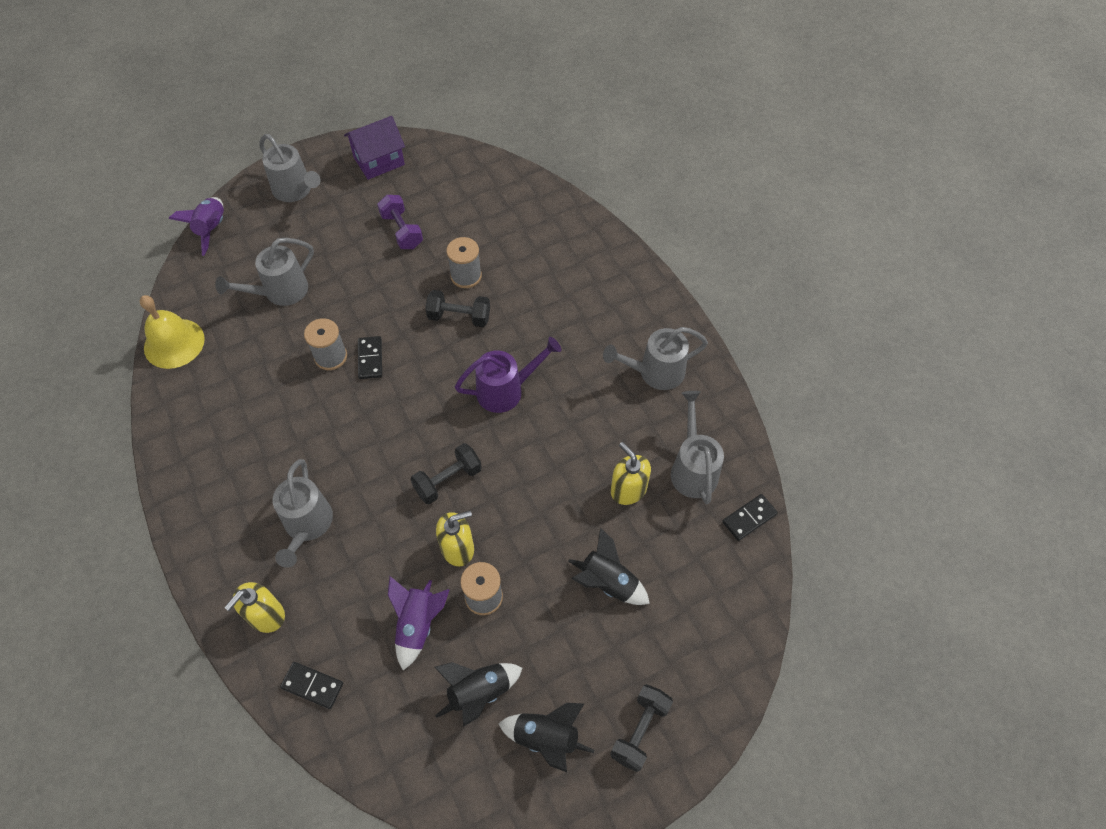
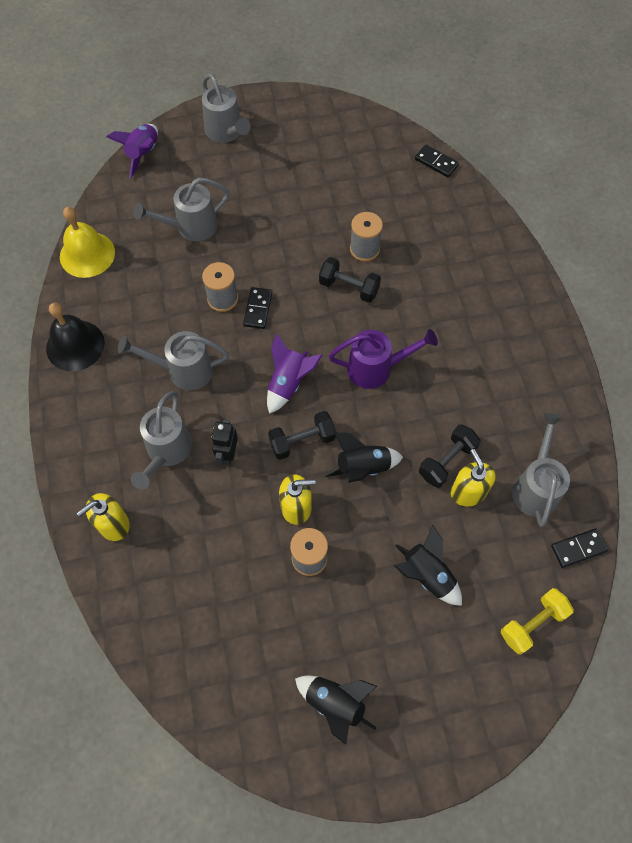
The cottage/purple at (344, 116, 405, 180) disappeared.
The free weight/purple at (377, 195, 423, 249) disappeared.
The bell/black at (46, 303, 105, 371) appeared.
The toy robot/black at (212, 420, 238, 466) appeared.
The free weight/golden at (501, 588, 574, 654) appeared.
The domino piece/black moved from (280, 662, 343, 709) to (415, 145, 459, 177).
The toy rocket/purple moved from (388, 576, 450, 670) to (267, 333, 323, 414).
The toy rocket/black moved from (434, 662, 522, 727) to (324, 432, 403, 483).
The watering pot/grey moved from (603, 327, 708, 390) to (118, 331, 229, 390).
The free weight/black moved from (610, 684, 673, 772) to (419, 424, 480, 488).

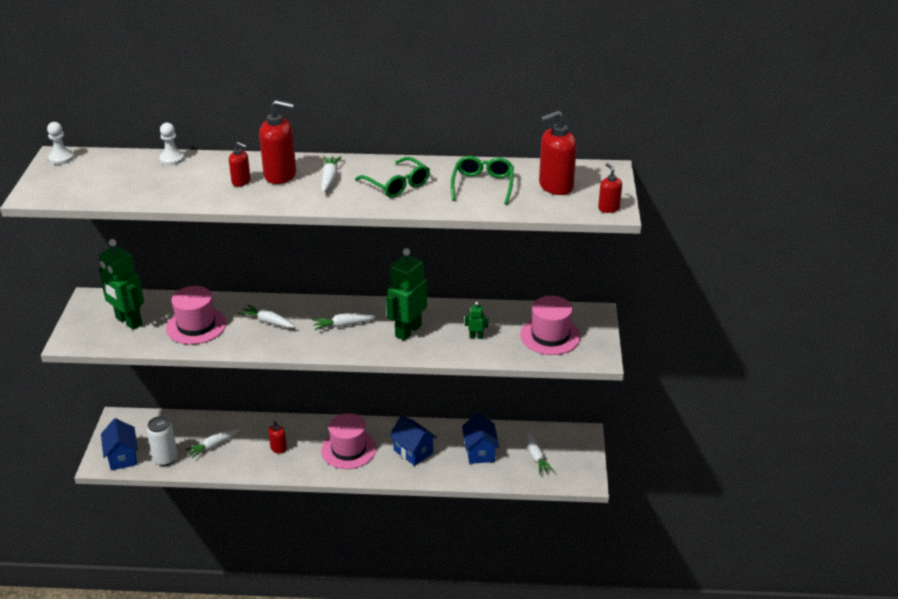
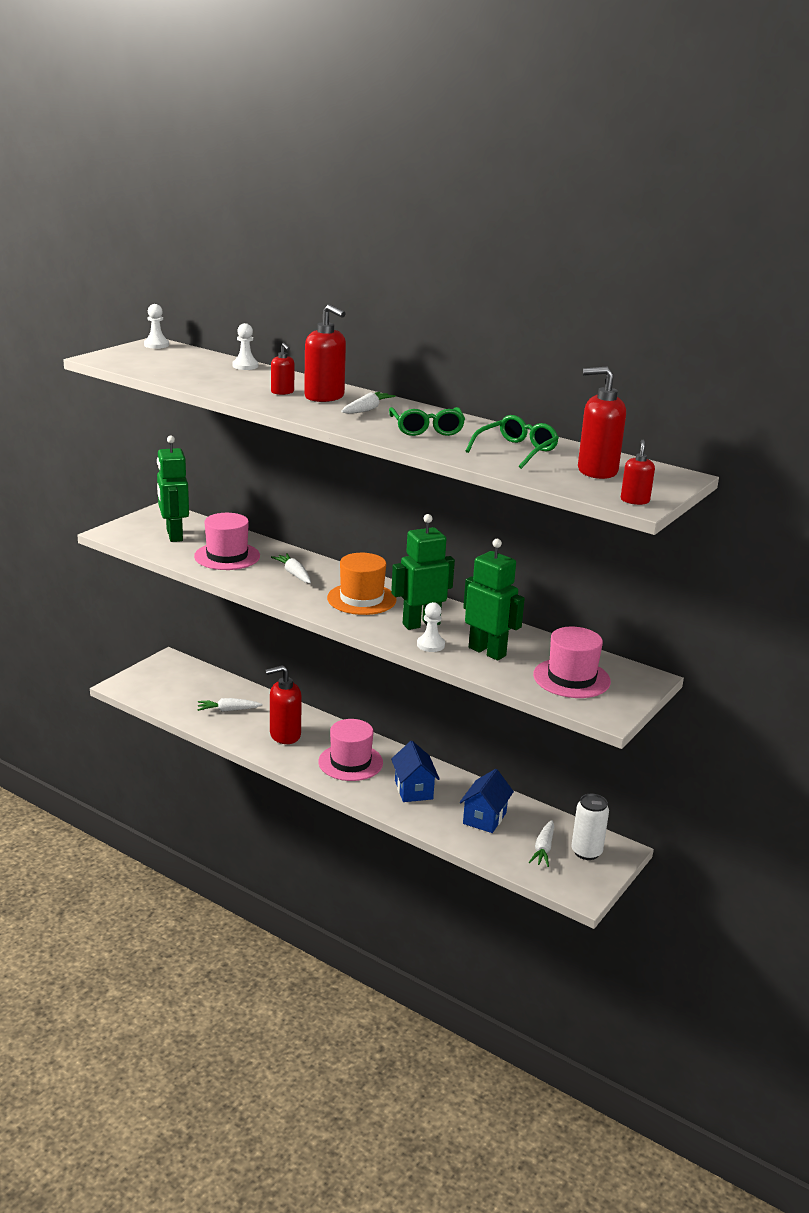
The cottage/cobalt at (101, 418, 138, 471) disappeared.
The game pawn/pure white at (417, 602, 445, 652) appeared.
The tin/pure white moved from (147, 416, 178, 466) to (571, 794, 609, 860).
The root vegetable/pure white at (312, 313, 376, 330) was replaced by the tall hat/orange-coloured at (327, 553, 397, 615).
The soap dispenser/red at (268, 421, 287, 454) changed to 1.84 times the size.
The toy robot/leaf-green at (465, 302, 489, 339) changed to 2.30 times the size.

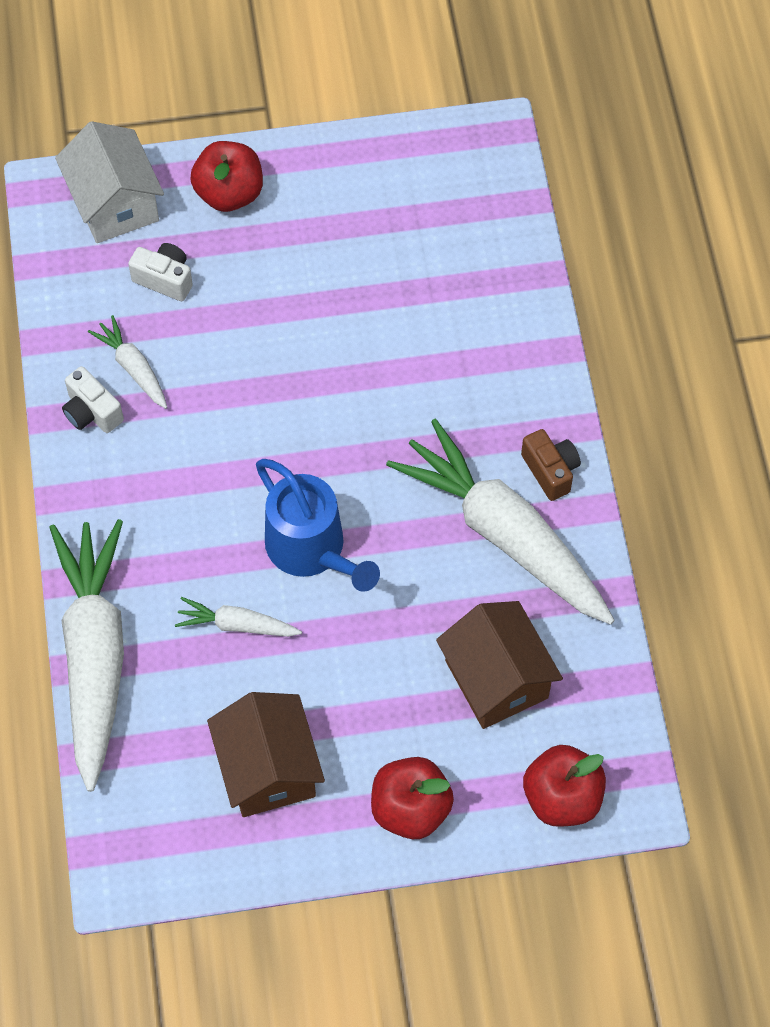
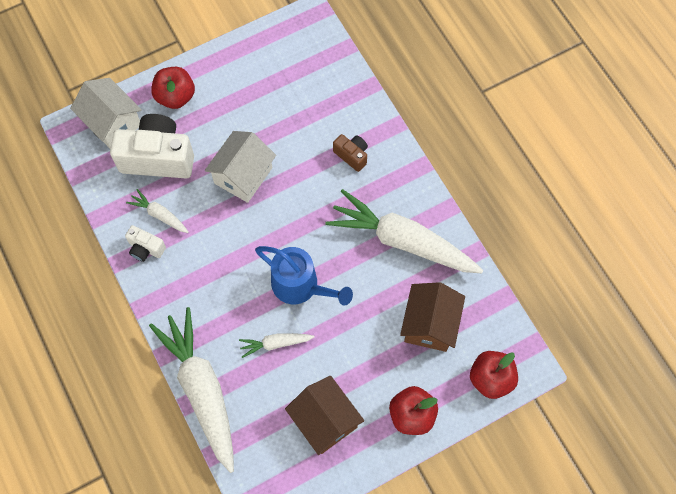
The cottage/pure white at (205, 131, 276, 203) appeared.
The photo camera/russet moved from (521, 429, 581, 501) to (333, 134, 368, 172).
The cottage/russet at (436, 601, 563, 729) turned 60 degrees clockwise.
The photo camera/pure white at (128, 243, 193, 301) changed to 2.08 times the size.

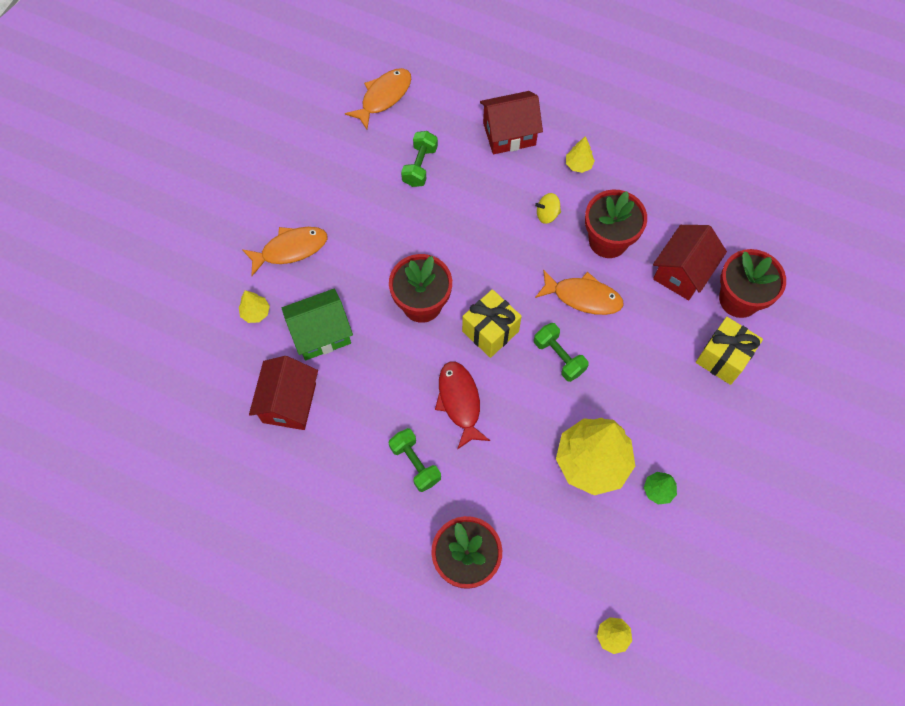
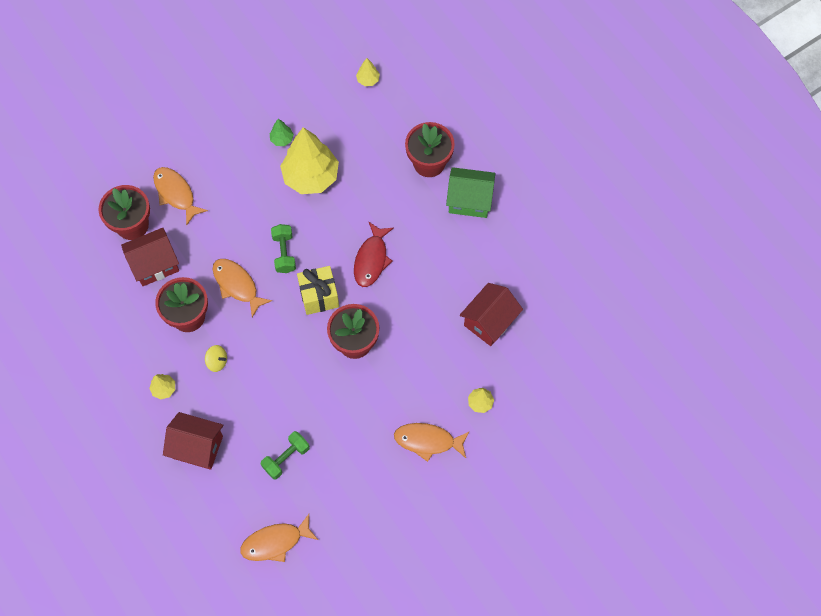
The free weight/leaf-green at (389, 428, 441, 492) disappeared.
The cottage/leaf-green moved from (282, 289, 353, 360) to (446, 167, 495, 218).
The wrapped gift/golden at (696, 317, 763, 385) was replaced by the fish figure/orange-coloured at (153, 167, 208, 225).

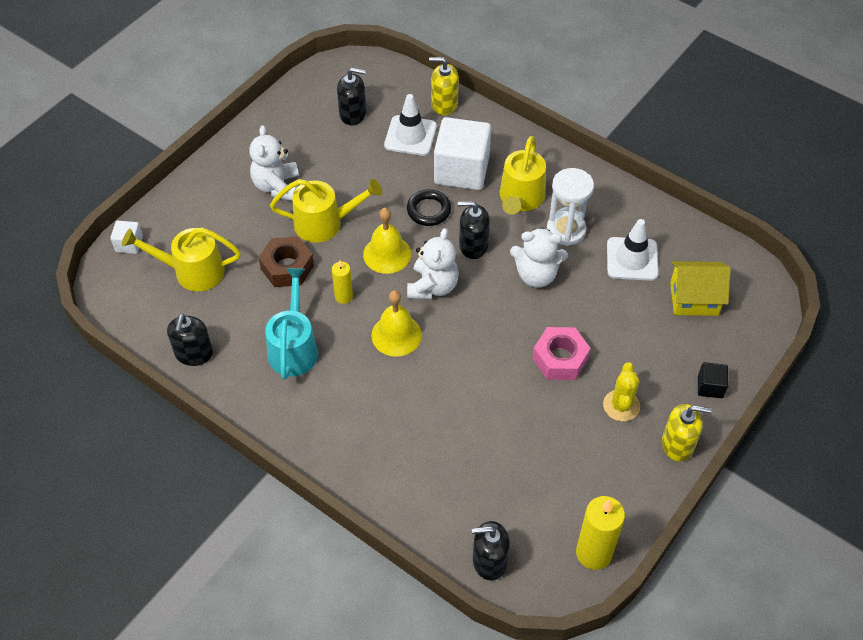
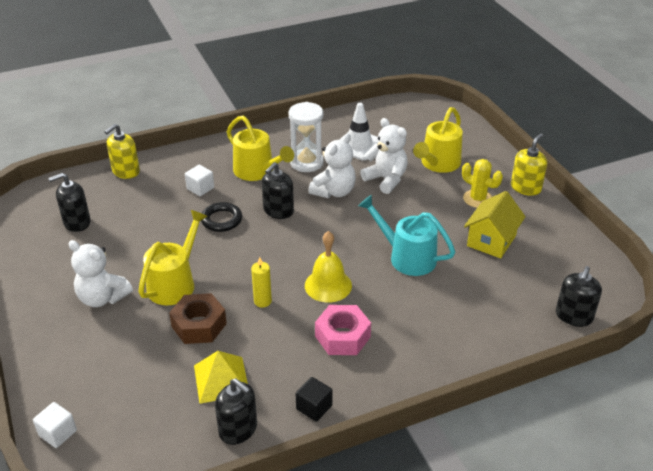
The bell/golden at (363, 208, 411, 274) disappeared.
The safety cone/pure white at (384, 94, 437, 156) disappeared.
The wax candle/golden at (576, 496, 625, 570) disappeared.
The pyramid shape/golden at (194, 351, 248, 404) appeared.
The watering pot/golden moved from (122, 228, 241, 291) to (413, 107, 463, 173).
The watering pot/aqua moved from (265, 268, 318, 380) to (358, 195, 455, 276).
The stuffed bear/pure white moved from (407, 228, 459, 299) to (360, 118, 408, 194).
The hexagon nut/rosy moved from (532, 327, 591, 380) to (315, 305, 371, 355).
The cottage/golden moved from (670, 261, 731, 316) to (464, 191, 526, 258).
The block/black moved from (698, 362, 728, 398) to (296, 377, 333, 422).
The soap dispenser/black at (337, 68, 366, 125) turned 150 degrees counterclockwise.
The block/pure white at (434, 117, 491, 190) changed to 0.46 times the size.

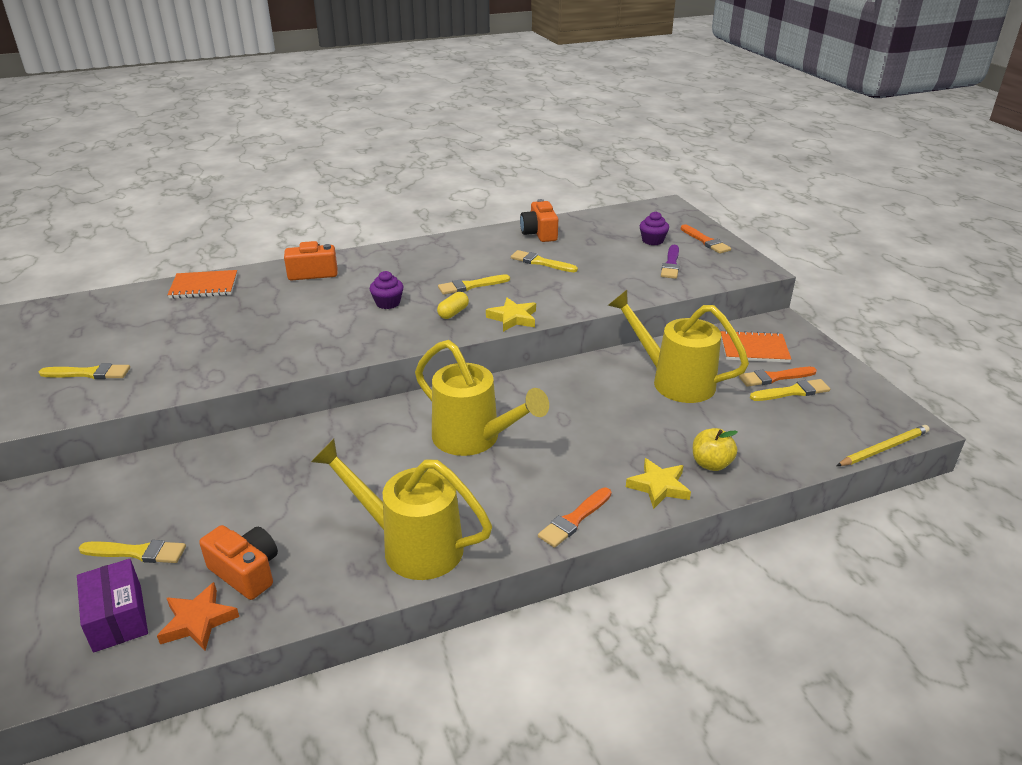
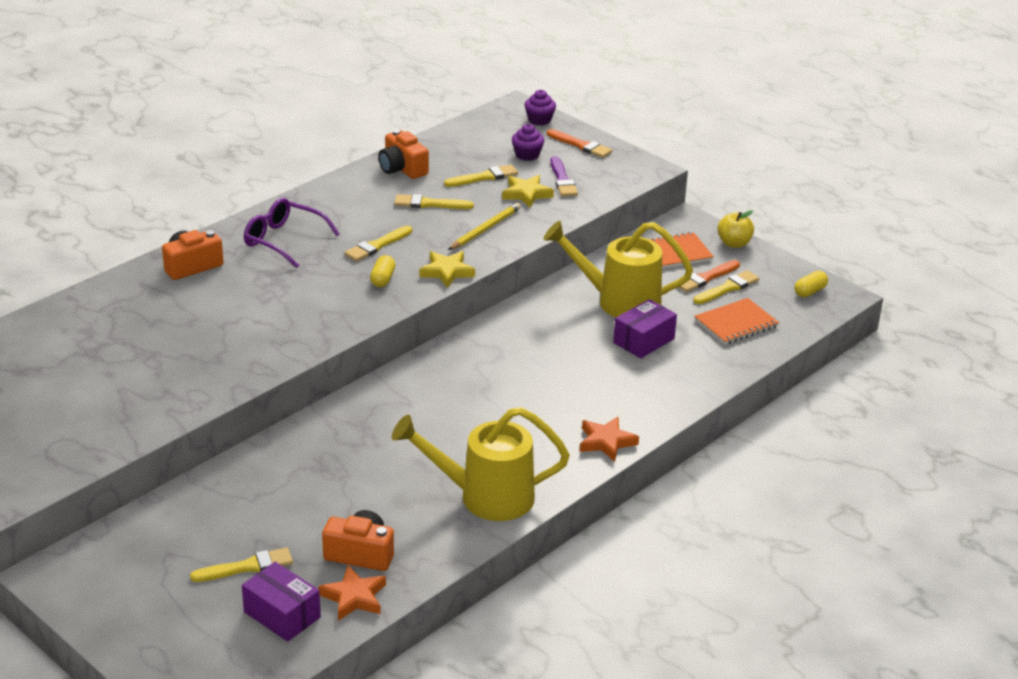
The watering pot/golden at (415, 340, 549, 456) disappeared.
The spectacles/purple at (244, 198, 340, 268) appeared.
The box/purple at (613, 299, 677, 359) appeared.
The pill shape/golden at (794, 271, 828, 297) appeared.
The paint brush/golden moved from (39, 363, 130, 379) to (444, 164, 518, 187).
The exercise book/orange-coloured moved from (167, 270, 238, 299) to (694, 298, 779, 345).
The muffin/purple moved from (370, 271, 404, 309) to (525, 90, 556, 125).
The star/golden moved from (626, 458, 691, 509) to (502, 175, 554, 208).
The apple fruit/golden moved from (693, 428, 737, 471) to (718, 210, 754, 248).
The lead pencil/golden moved from (836, 425, 930, 466) to (448, 203, 521, 250).
The paint brush/orange-coloured at (538, 487, 612, 548) was replaced by the star/orange-coloured at (580, 416, 639, 462).

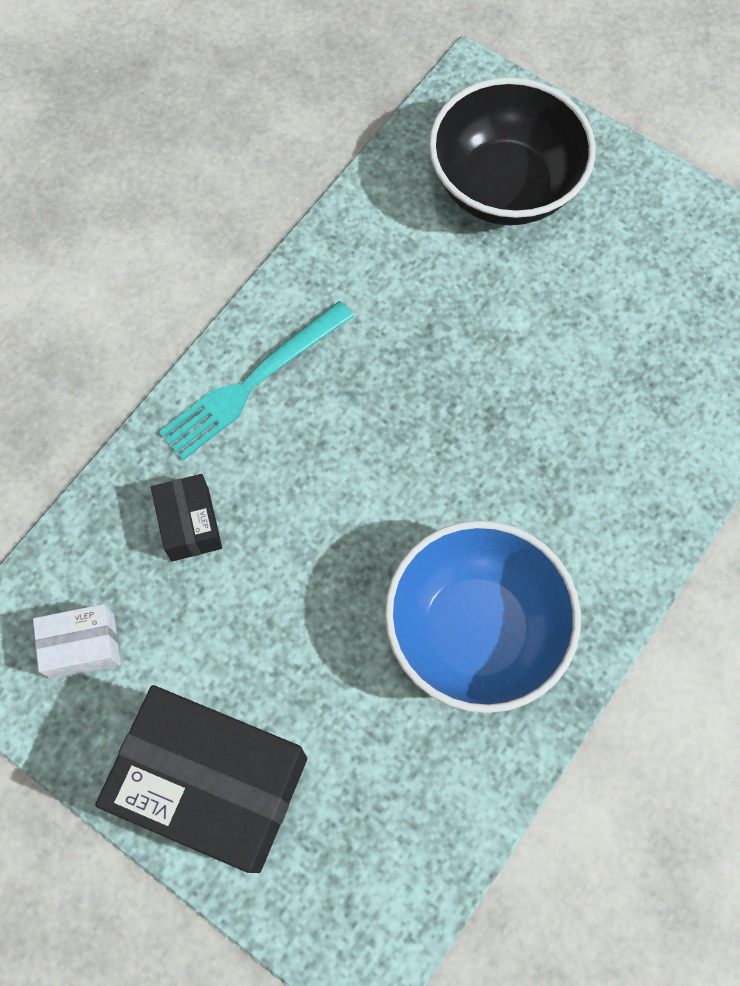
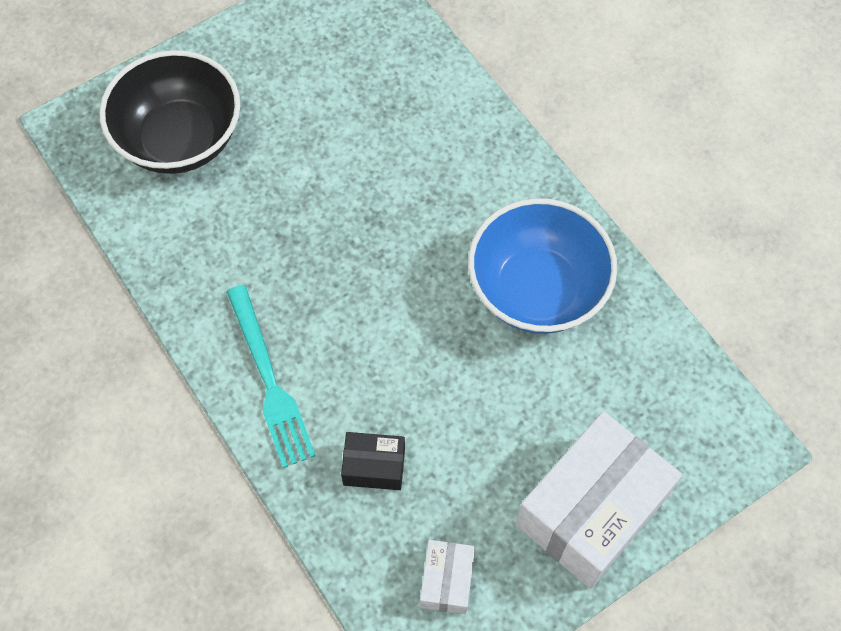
The box/black at (95, 685, 307, 873) became the box/pure white at (516, 411, 682, 589).

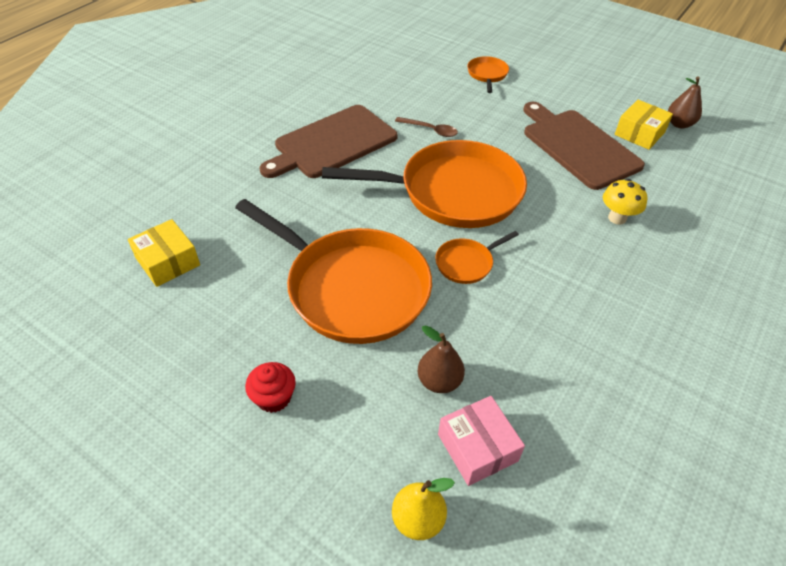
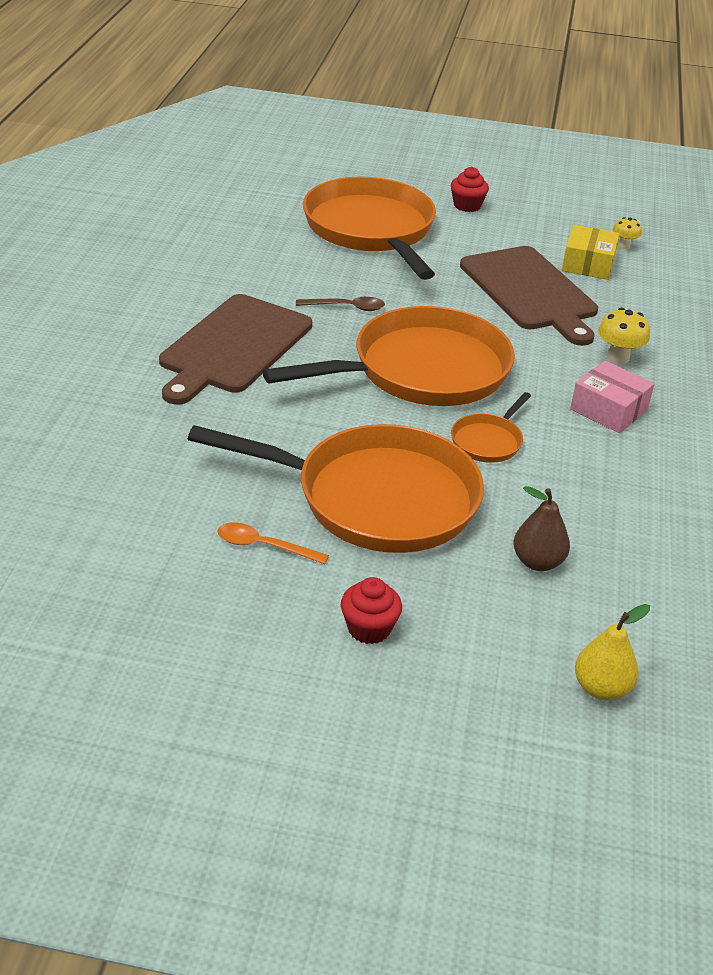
The box/golden at (128, 219, 200, 287) disappeared.
The teaspoon/orange-coloured at (217, 523, 329, 564) appeared.
The muffin/red at (451, 167, 489, 212) appeared.
The box/rosy moved from (438, 396, 525, 486) to (570, 361, 654, 433).
The pear fruit/russet at (668, 76, 702, 128) was replaced by the fungus/golden at (613, 217, 642, 249).
The bread board/russet at (523, 102, 645, 190) turned 150 degrees counterclockwise.
The pan/orange-coloured at (467, 56, 509, 93) changed to 2.35 times the size.

